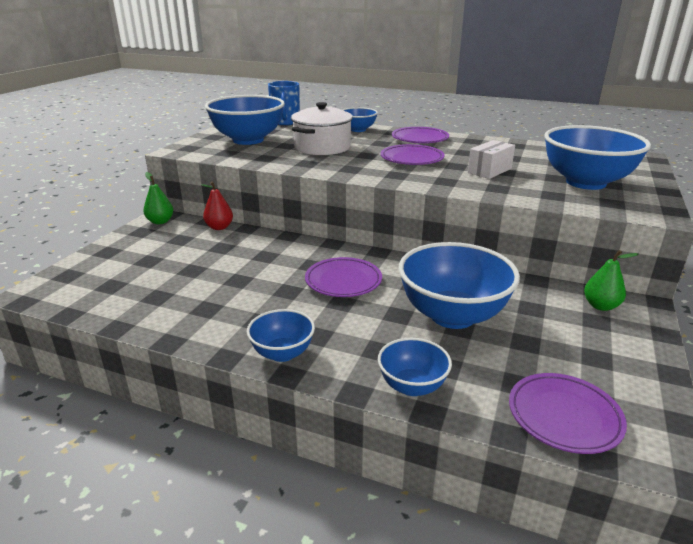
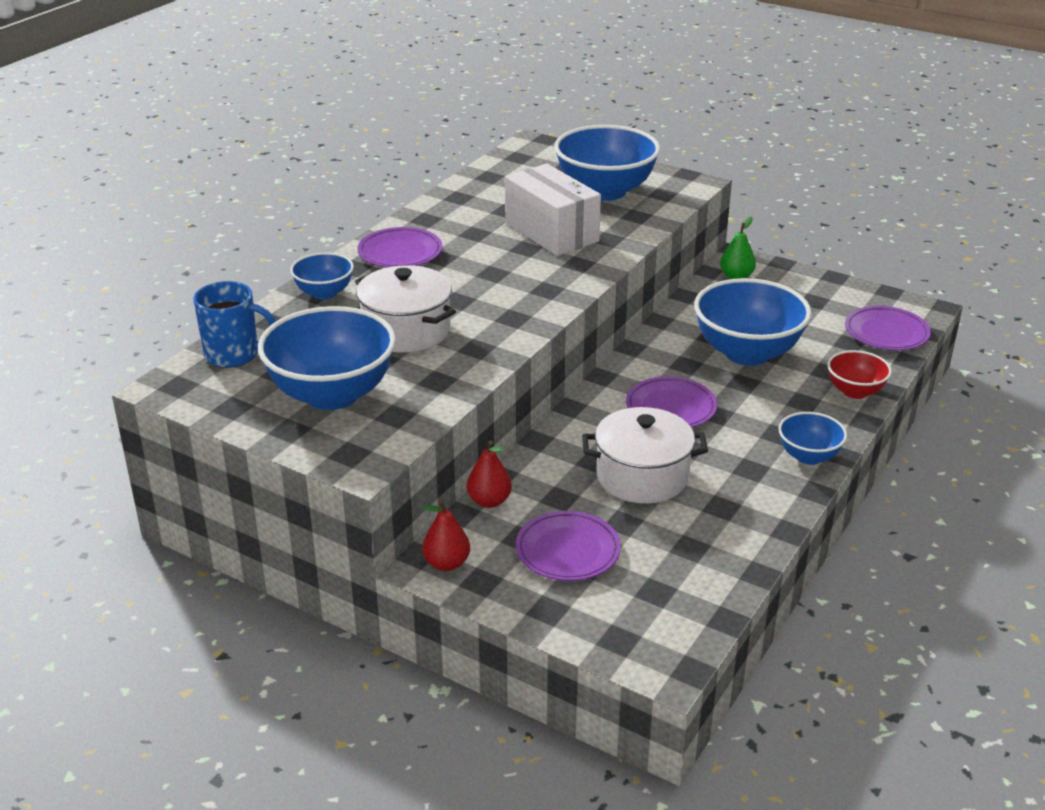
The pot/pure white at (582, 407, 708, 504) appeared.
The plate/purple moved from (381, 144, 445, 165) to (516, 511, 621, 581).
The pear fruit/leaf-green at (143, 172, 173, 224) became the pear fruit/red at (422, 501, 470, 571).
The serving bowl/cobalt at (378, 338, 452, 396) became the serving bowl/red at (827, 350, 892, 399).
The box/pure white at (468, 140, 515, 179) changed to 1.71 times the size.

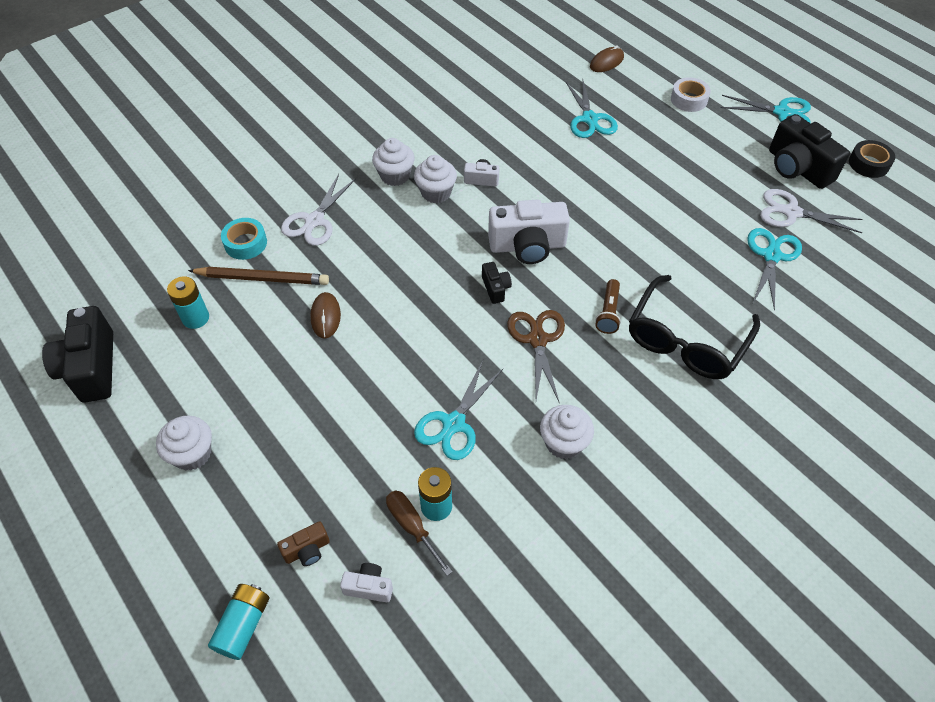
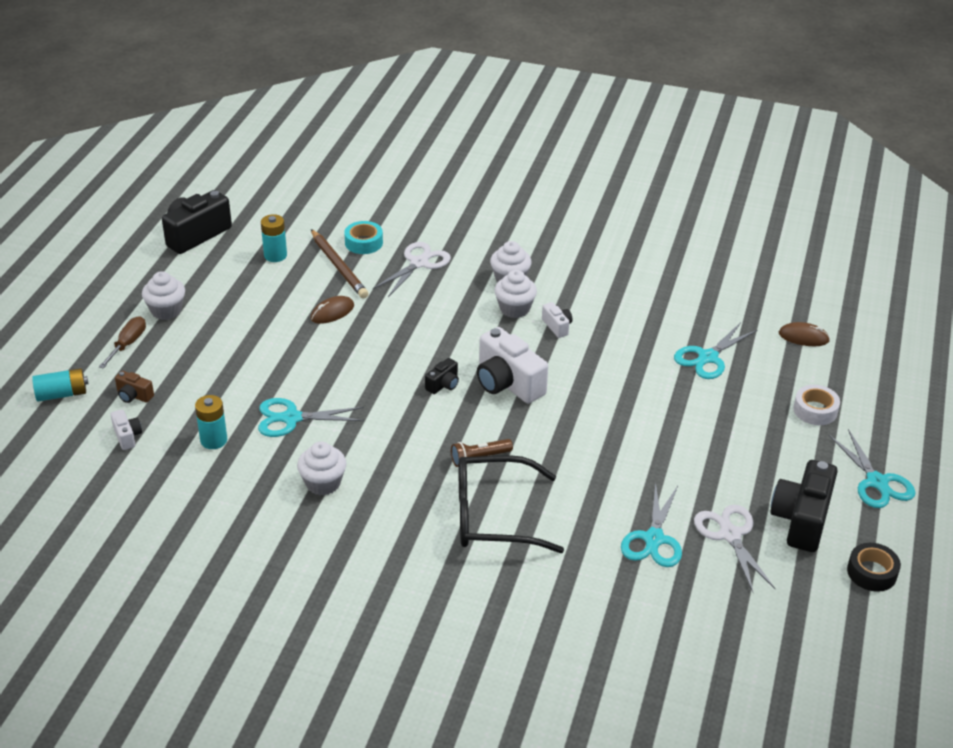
The shears/russet at (507, 310, 565, 402) disappeared.
The flat screwdriver/russet moved from (386, 490, 452, 576) to (99, 317, 146, 369).
The shears/pure white at (281, 174, 356, 246) turned 135 degrees clockwise.
The shears/aqua at (747, 228, 802, 311) turned 120 degrees clockwise.

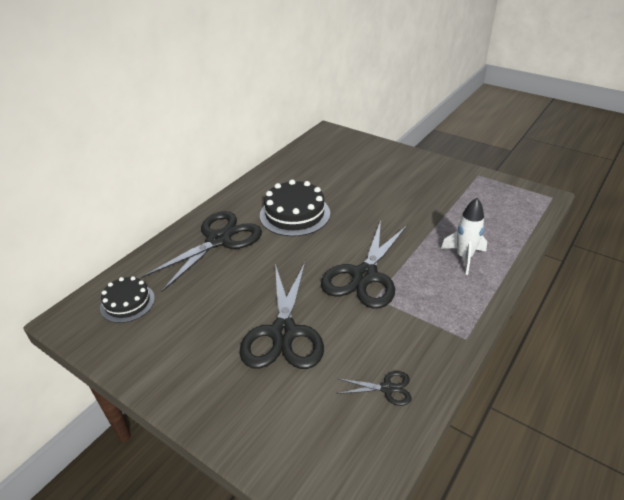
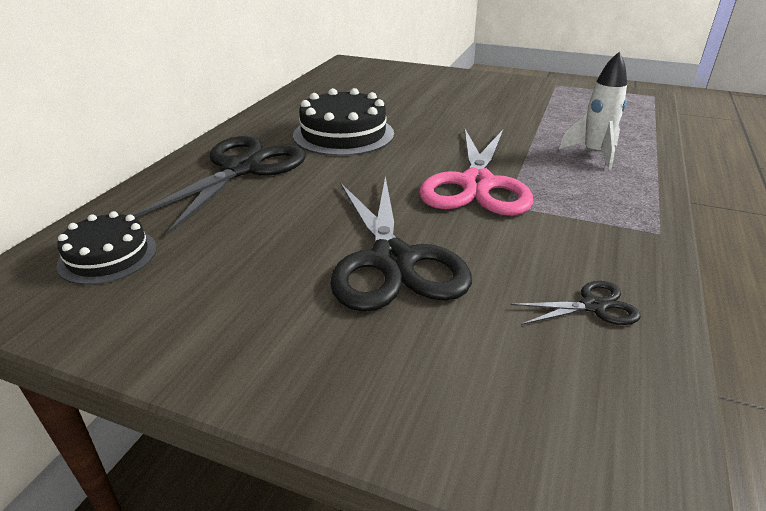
The shears/black at (321, 220, 407, 309) became the shears/rosy at (419, 129, 533, 216).

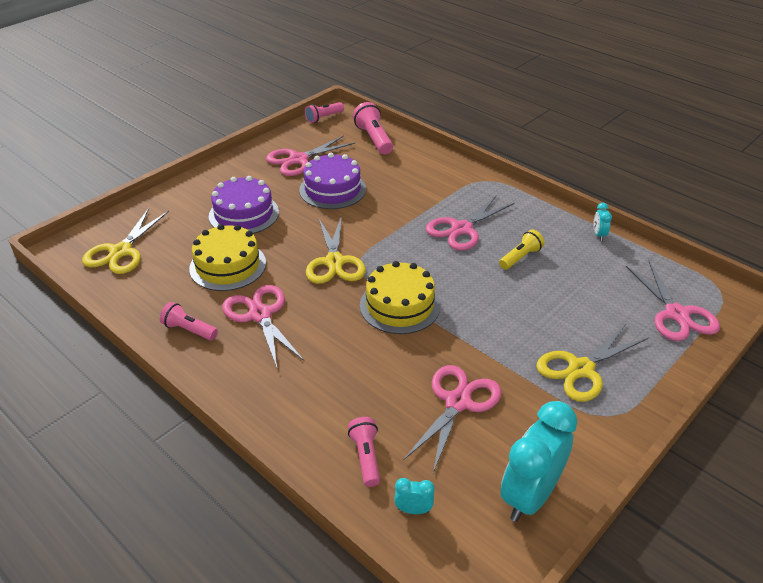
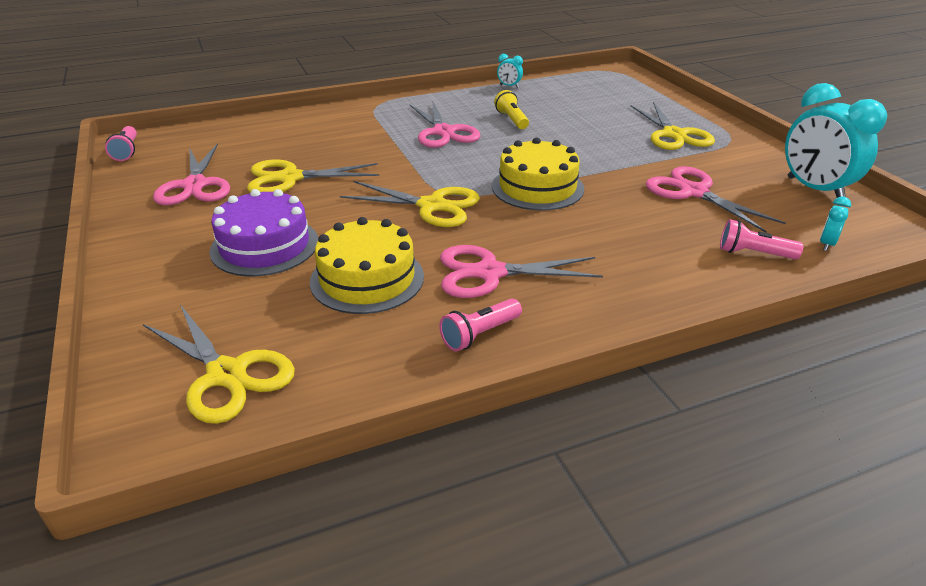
The flashlight/rosy at (353, 102, 393, 155) disappeared.
The shears/rosy at (626, 261, 720, 341) disappeared.
The gateau/purple at (299, 153, 366, 209) was replaced by the shears/golden at (247, 159, 379, 192).

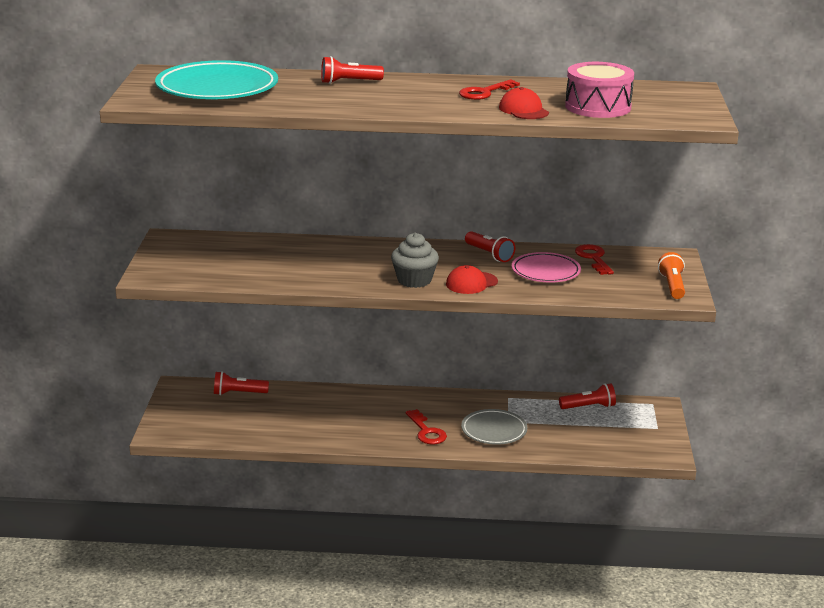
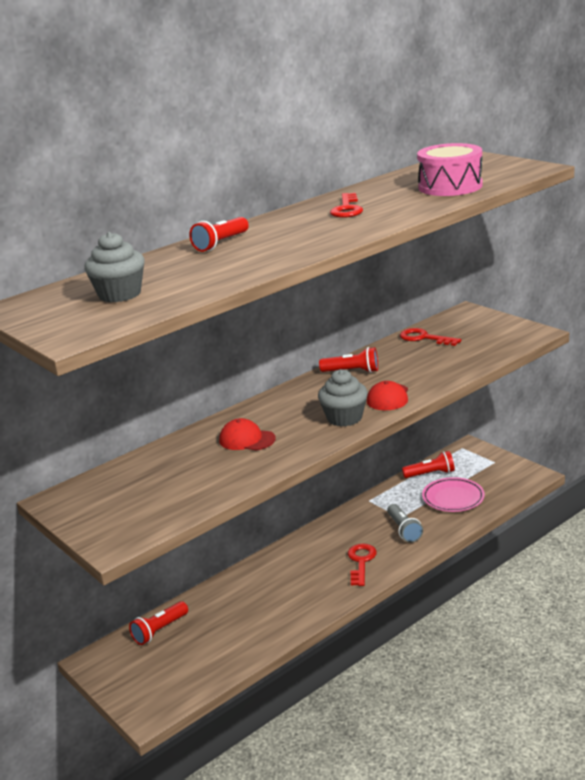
The flashlight/orange-coloured at (658, 252, 685, 299) disappeared.
The peaked cap/red moved from (499, 87, 549, 119) to (219, 418, 276, 451).
The plate/rosy moved from (512, 252, 581, 282) to (422, 477, 485, 512).
The plate/aqua at (155, 60, 278, 99) was replaced by the muffin/grey at (84, 232, 145, 302).
The plate/grey at (461, 409, 527, 445) was replaced by the flashlight/grey at (387, 504, 423, 543).
The key/red at (406, 409, 447, 444) turned 105 degrees counterclockwise.
The flashlight/red at (559, 383, 616, 409) turned 45 degrees clockwise.

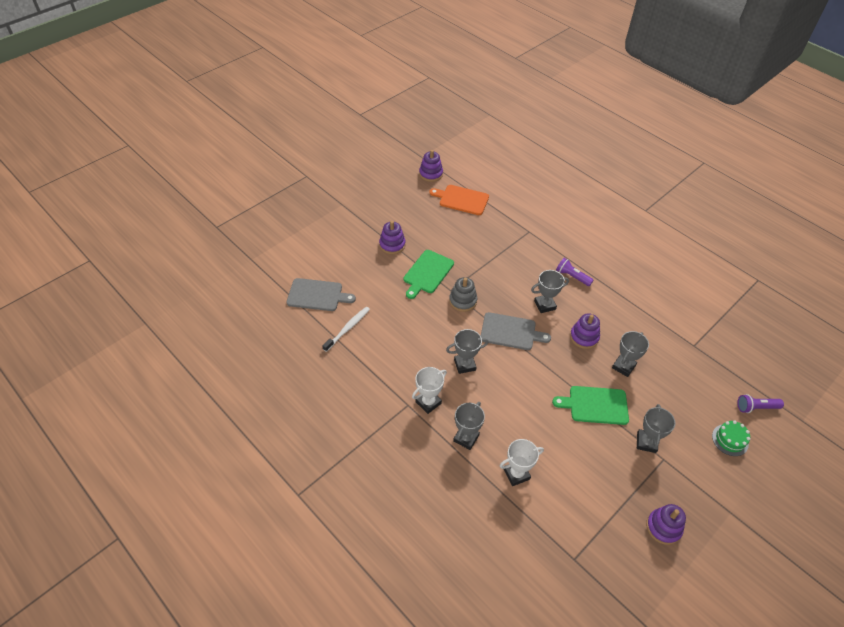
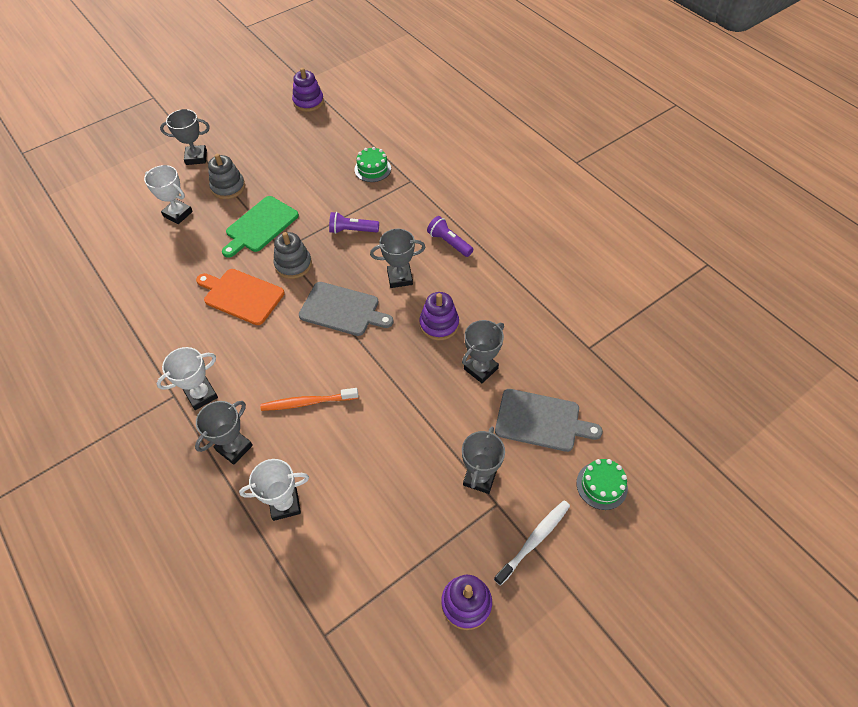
The bread board/leaf-green at (552, 386, 629, 425) disappeared.
The prize cup/pure white at (144, 165, 193, 224) appeared.
The dental brush/orange-coloured at (260, 388, 358, 411) appeared.
The gateau/leaf-green at (354, 147, 391, 182) appeared.
The bread board/grey moved from (287, 278, 356, 311) to (495, 389, 603, 452).
The dental brush/pure white moved from (322, 307, 370, 352) to (494, 500, 570, 586).
The bread board/orange-coloured moved from (429, 185, 489, 215) to (196, 269, 285, 325).
The prize cup/grey moved from (446, 329, 489, 374) to (160, 109, 210, 165).
The flashlight/purple moved from (737, 394, 784, 413) to (329, 212, 379, 234).
The ring stacker/purple at (379, 221, 405, 254) became the ring stacker/grey at (208, 154, 245, 199).

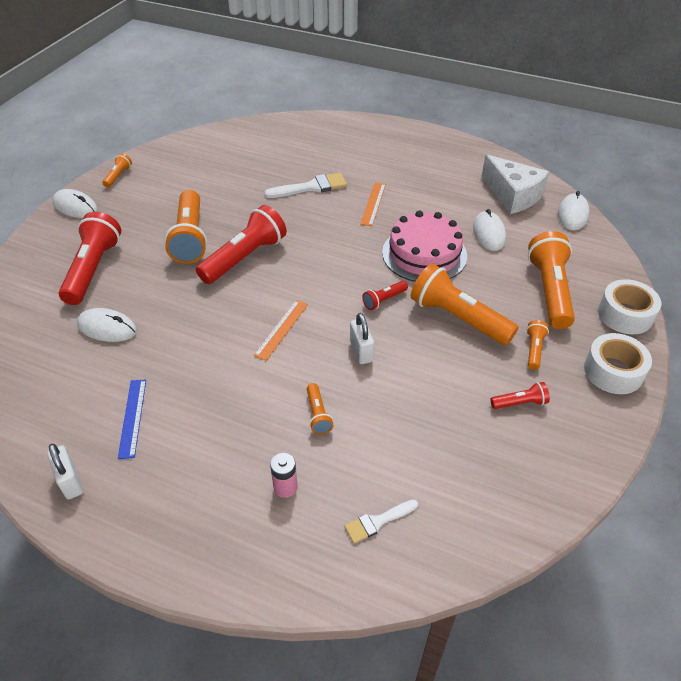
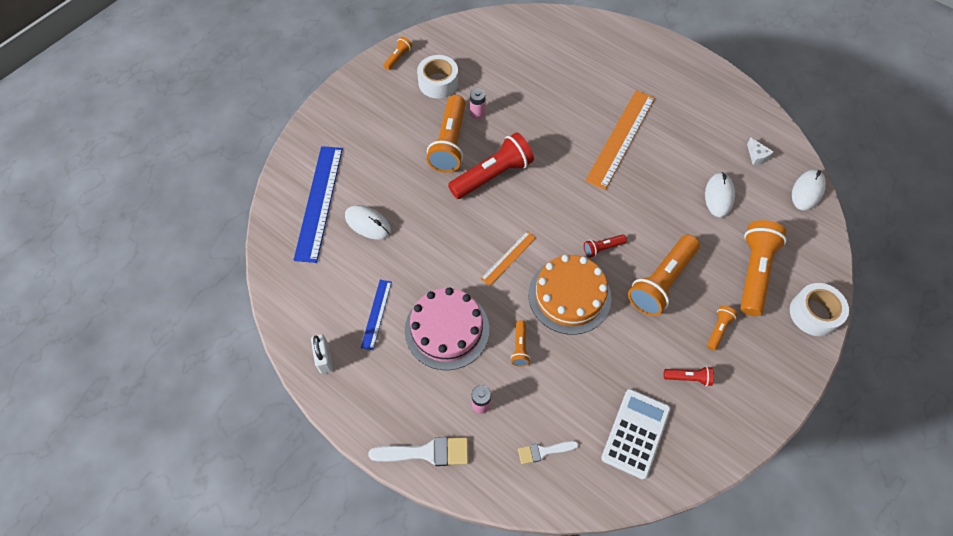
The mouse/pure white at (52, 189, 98, 218) disappeared.
The flashlight/red at (59, 212, 121, 305) disappeared.
The measuring stick/cobalt at (294, 146, 343, 263) appeared.
The battery/rosy at (470, 88, 485, 119) appeared.
The pocket calculator/pure white at (601, 389, 671, 479) appeared.
The paint brush/pure white moved from (264, 173, 347, 198) to (368, 437, 469, 466).
The gateau/rosy moved from (382, 211, 467, 282) to (405, 287, 489, 370).
The roll of tape/pure white moved from (584, 333, 652, 394) to (417, 55, 458, 98).
The padlock/pure white at (350, 313, 374, 364) was replaced by the gateau/orange-coloured at (528, 255, 611, 335).
The flashlight/orange-coloured at (411, 263, 518, 345) turned 105 degrees counterclockwise.
The measuring stick/orange-coloured at (360, 183, 386, 226) changed to 1.95 times the size.
The cheese/pure white at (481, 155, 549, 214) changed to 0.42 times the size.

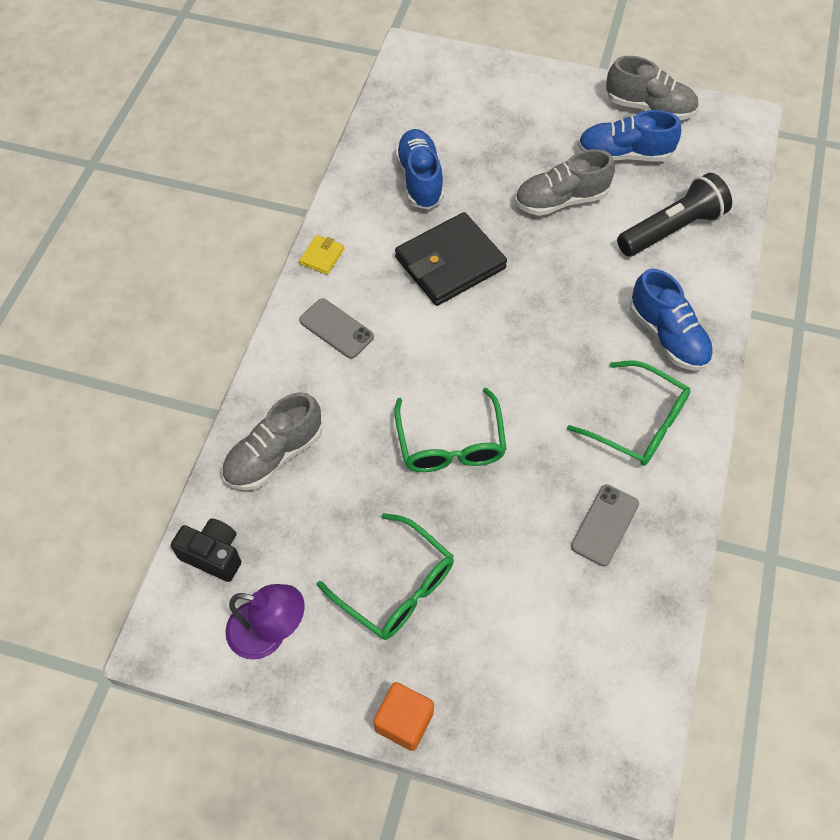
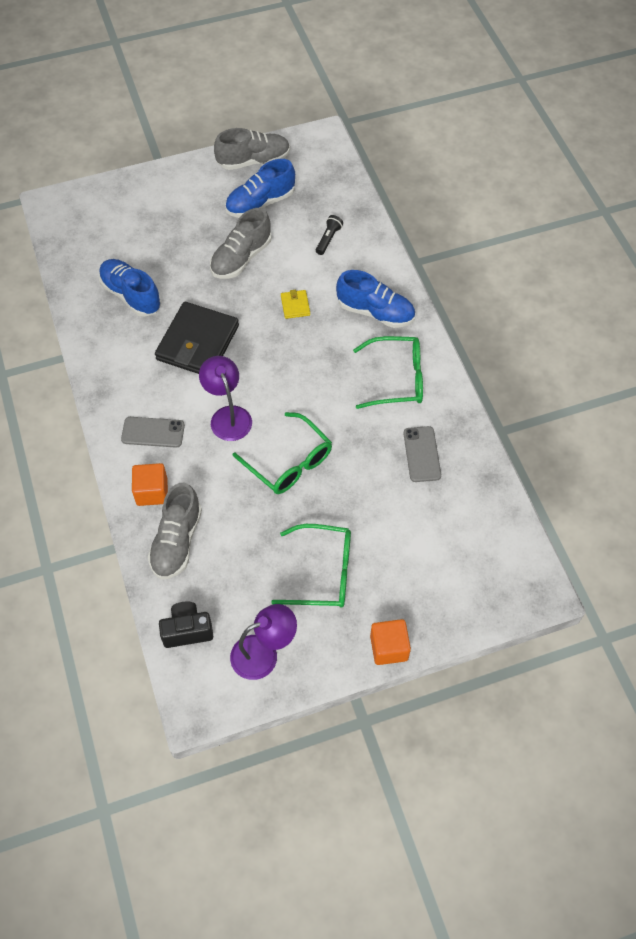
The block/orange-coloured at (132, 463, 168, 506) appeared.
The lamp/purple at (199, 356, 252, 441) appeared.
The card wallet/golden moved from (299, 235, 345, 275) to (281, 290, 310, 319).
The flashlight/black at (617, 173, 732, 256) changed to 0.47 times the size.

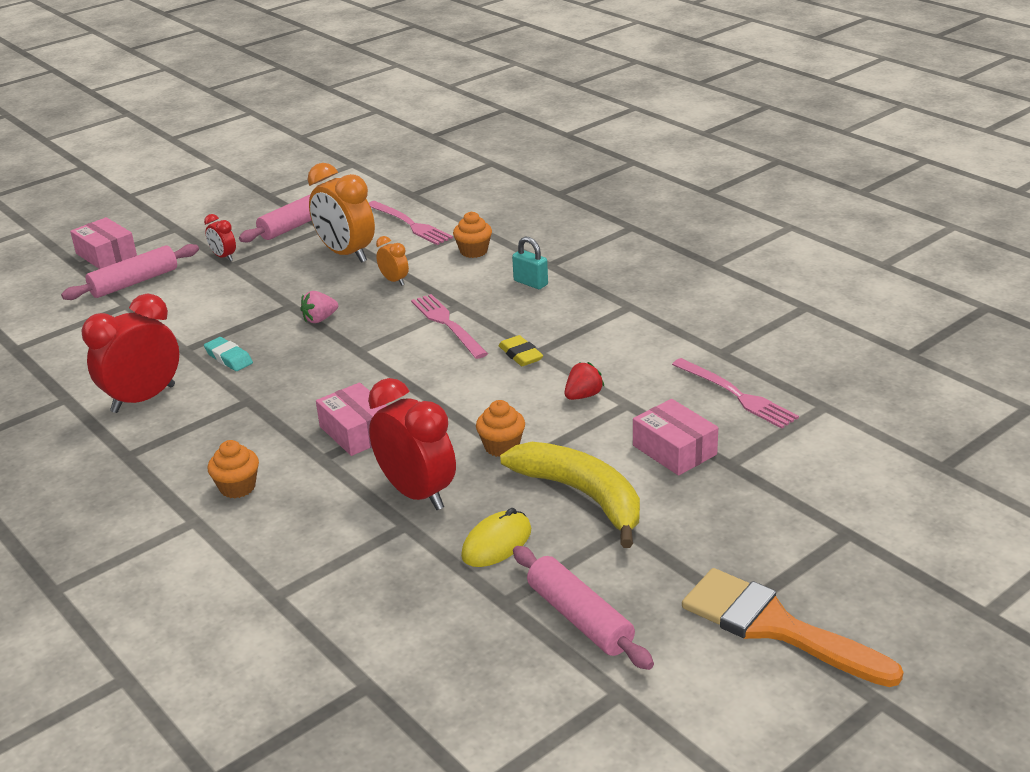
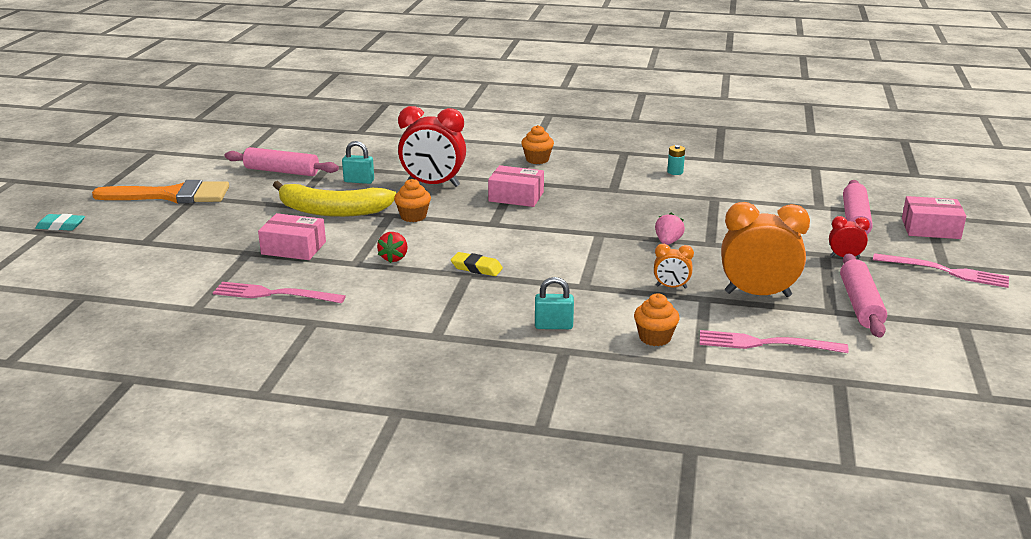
The gum eraser/aqua moved from (204, 337, 253, 371) to (35, 214, 85, 231).
The fork/rosy moved from (411, 294, 488, 359) to (873, 253, 1009, 288).
The alarm clock/red at (82, 294, 179, 413) was replaced by the battery/aqua at (667, 145, 685, 175).
The mouse/golden at (461, 508, 531, 567) was replaced by the padlock/aqua at (342, 141, 374, 184).

